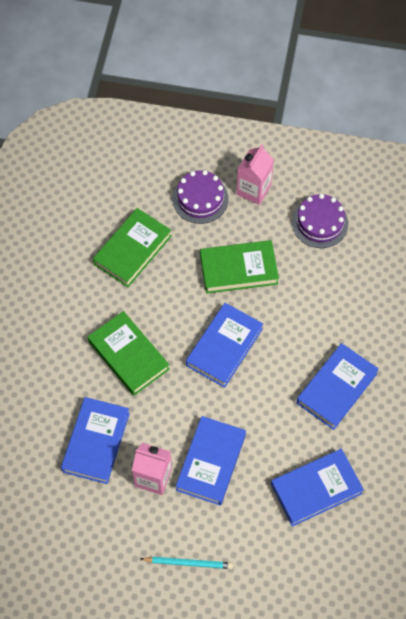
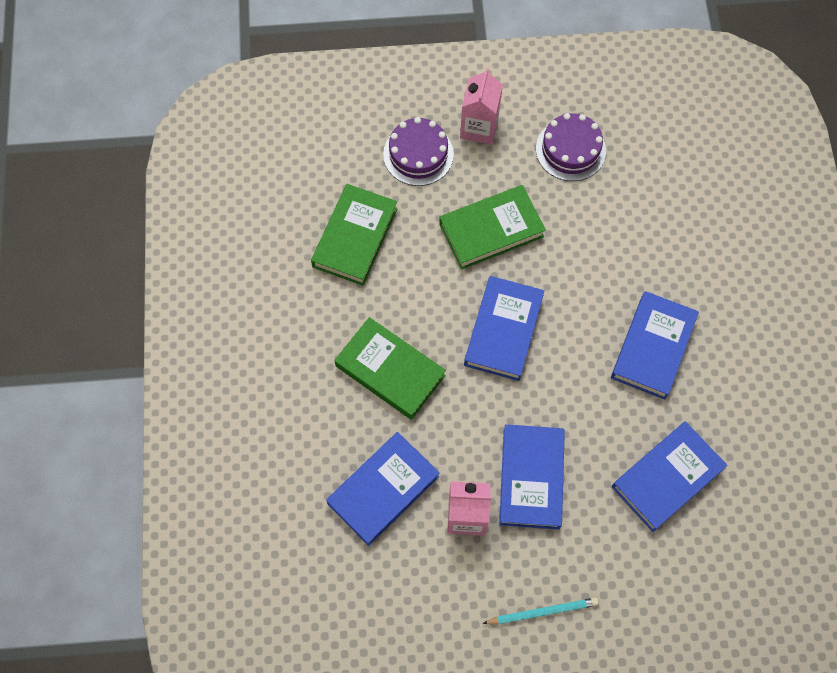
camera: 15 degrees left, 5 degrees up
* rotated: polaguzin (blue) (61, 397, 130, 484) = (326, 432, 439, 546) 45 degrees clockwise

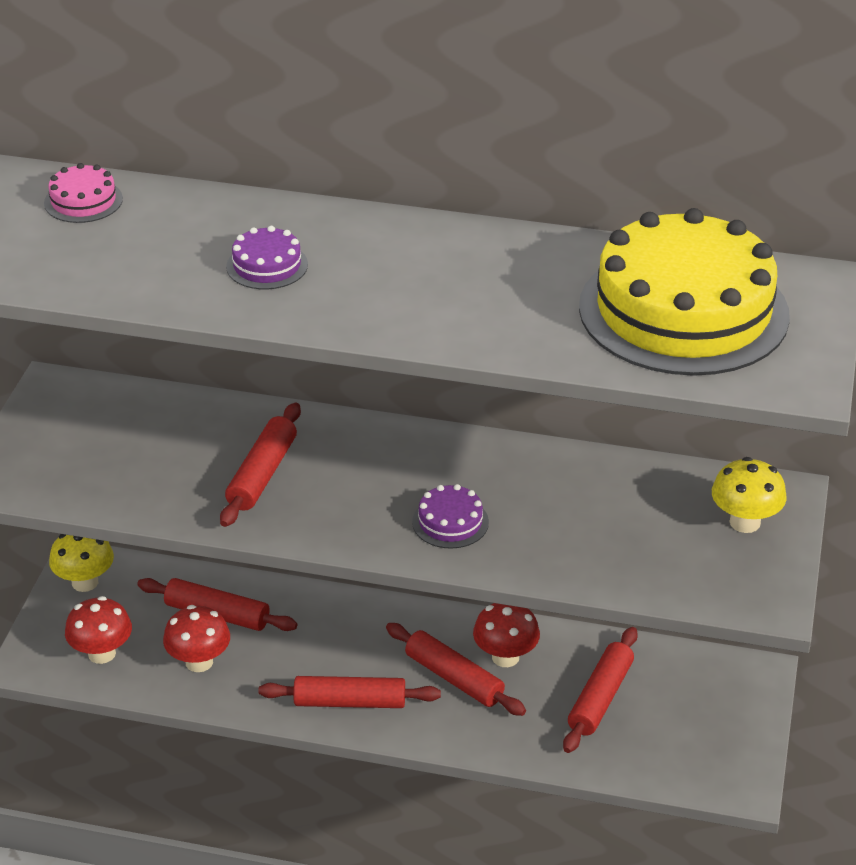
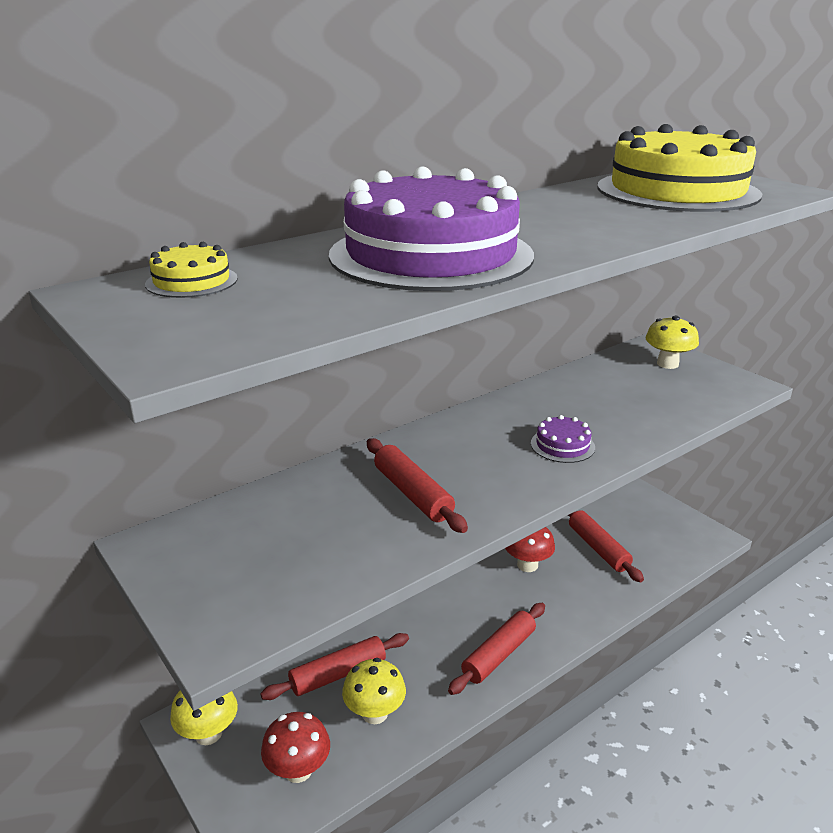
camera: 50 degrees left, 10 degrees down
* gone: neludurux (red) (386, 623, 526, 716)
* repainted: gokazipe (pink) (44, 163, 123, 223) to gokazipe (yellow) (145, 242, 238, 298)
* repainted: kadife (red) (163, 605, 230, 672) to kadife (yellow) (342, 658, 406, 724)
* scaled: gokazipe (purple) (226, 226, 308, 290) = (329, 167, 534, 291) x2.49

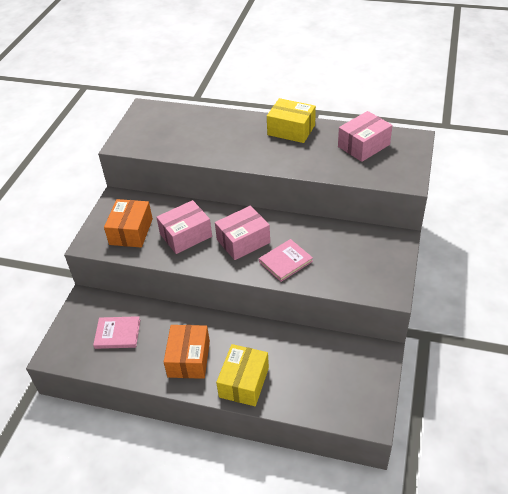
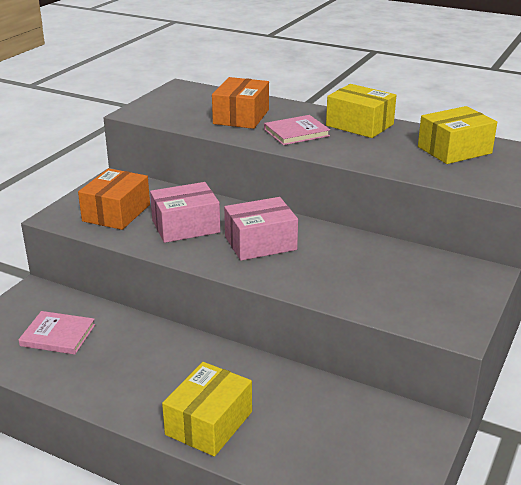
camera: 10 degrees right, 15 degrees down
* shifted: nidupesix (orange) (164, 325, 210, 379) to (212, 77, 269, 129)
* shifted: polaguzin (pink) (259, 239, 313, 282) to (264, 115, 330, 145)
* repainted: nidupesix (pink) (338, 111, 392, 162) to nidupesix (yellow) (418, 106, 497, 164)

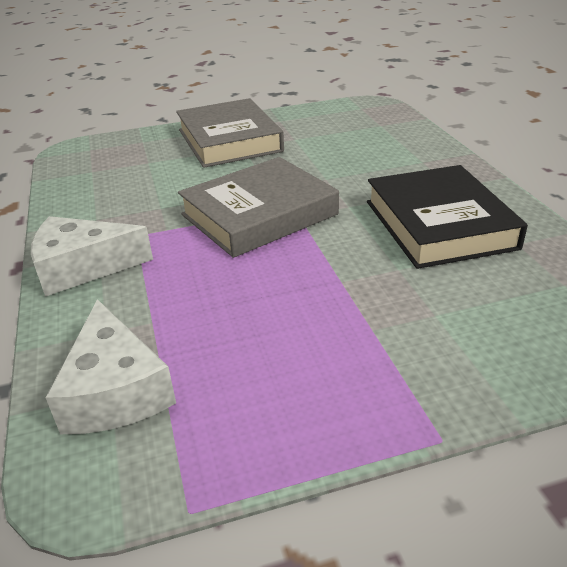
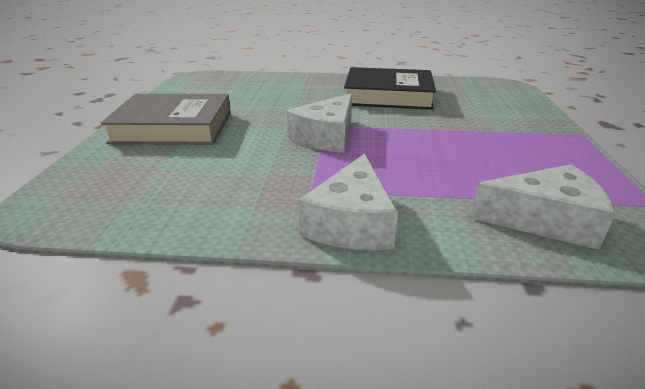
camera: 70 degrees left, 5 degrees down
* swapped: polaguzin (grey) (178, 157, 339, 258) to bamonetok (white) (287, 94, 352, 153)

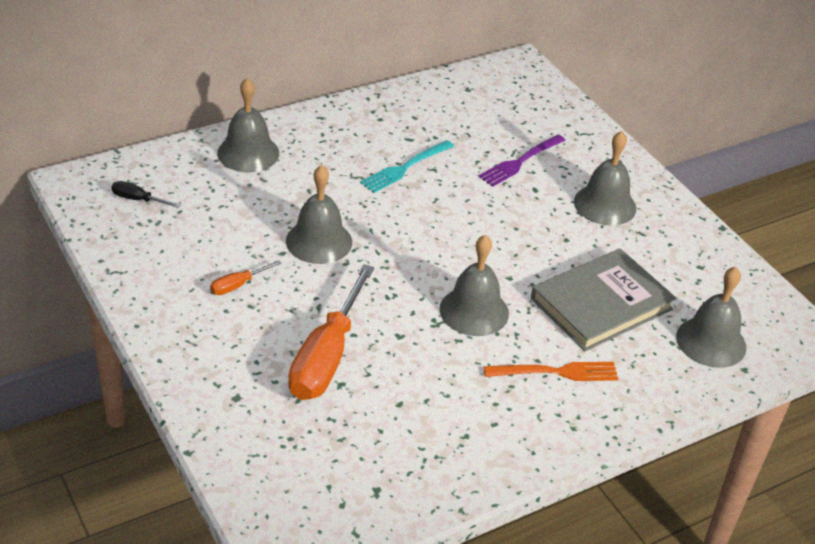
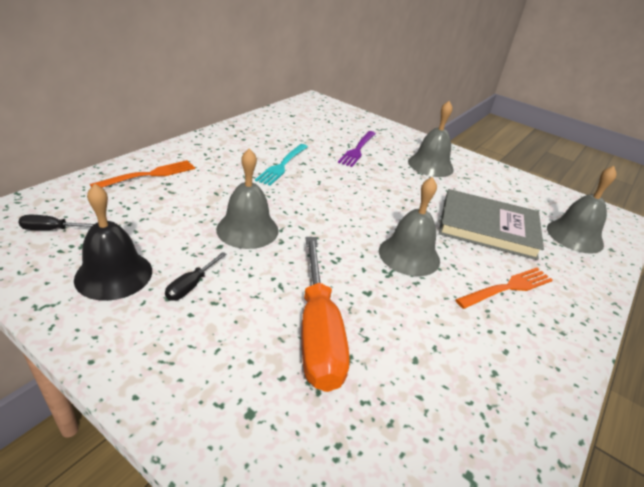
camera: 25 degrees left, 5 degrees down
* new: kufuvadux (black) (74, 184, 152, 301)
* swapped: kufuvadux (grey) (217, 78, 279, 172) to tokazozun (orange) (90, 160, 195, 188)
* repainted: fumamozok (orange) (210, 260, 281, 295) to fumamozok (black) (165, 252, 226, 301)
* rotated: polaguzin (grey) (531, 249, 676, 351) = (439, 189, 544, 260) 75 degrees clockwise

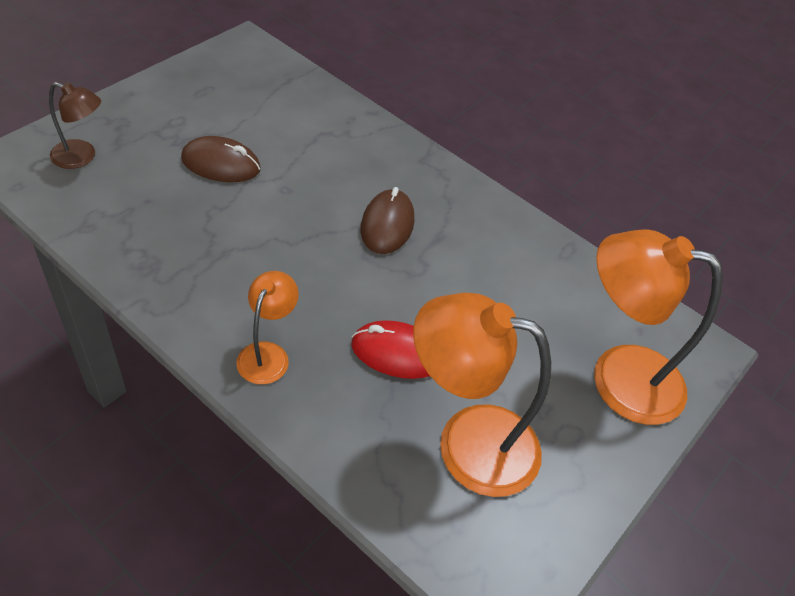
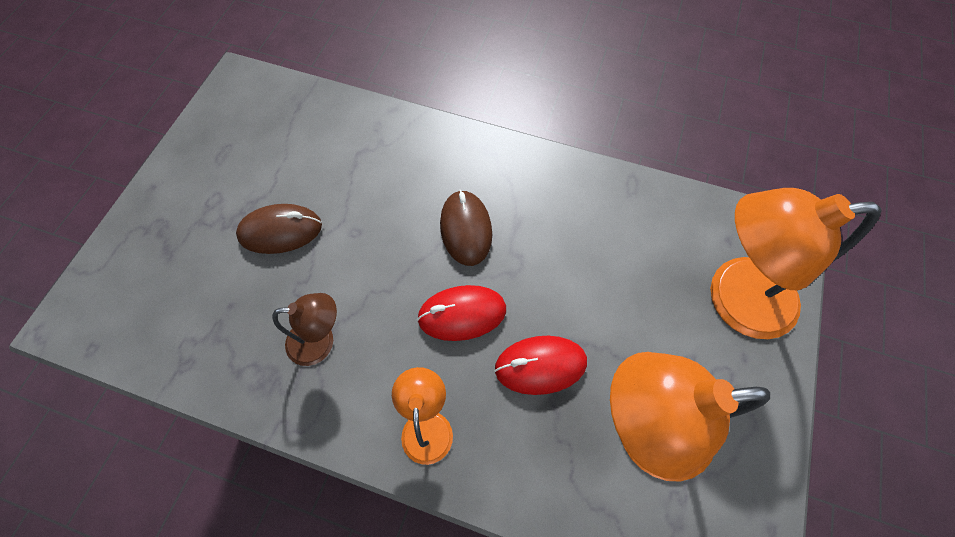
camera: 15 degrees left, 15 degrees up
* new: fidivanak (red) (417, 285, 506, 341)
* shifted: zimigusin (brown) (49, 82, 101, 169) to (272, 293, 337, 366)

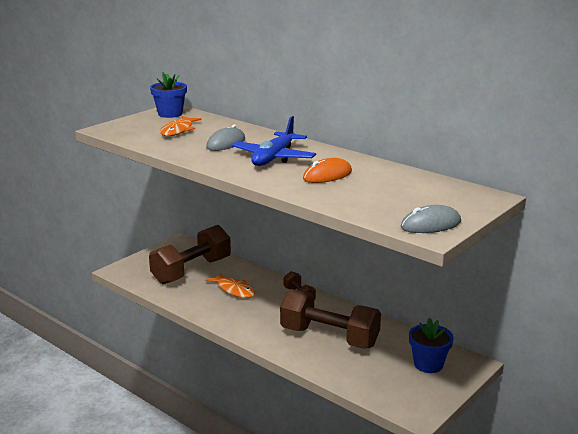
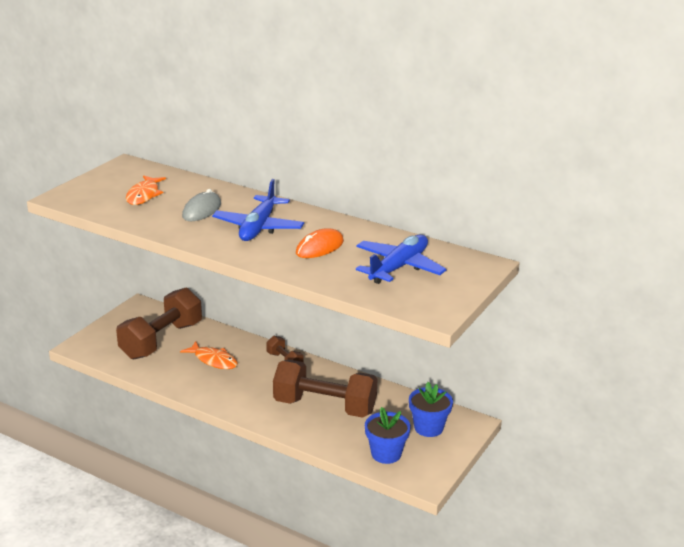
camera: 10 degrees left, 5 degrees up
* gone: fidivanak (grey) (401, 205, 461, 233)
* new: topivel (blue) (356, 235, 447, 284)
* shifted: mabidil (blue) (150, 73, 187, 118) to (365, 407, 411, 464)

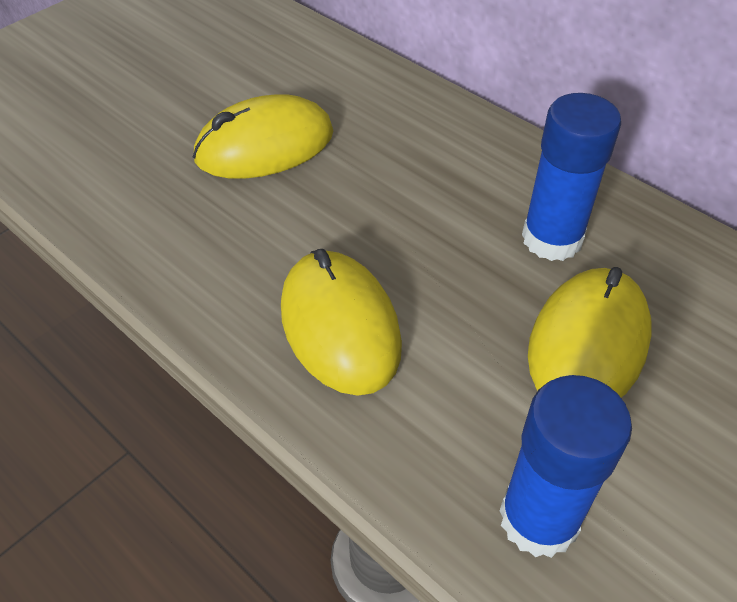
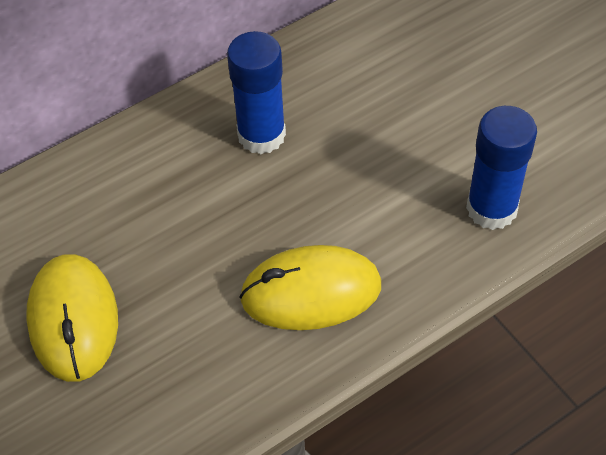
camera: 75 degrees left, 5 degrees up
* gone: fidivanak (yellow) (528, 267, 652, 397)

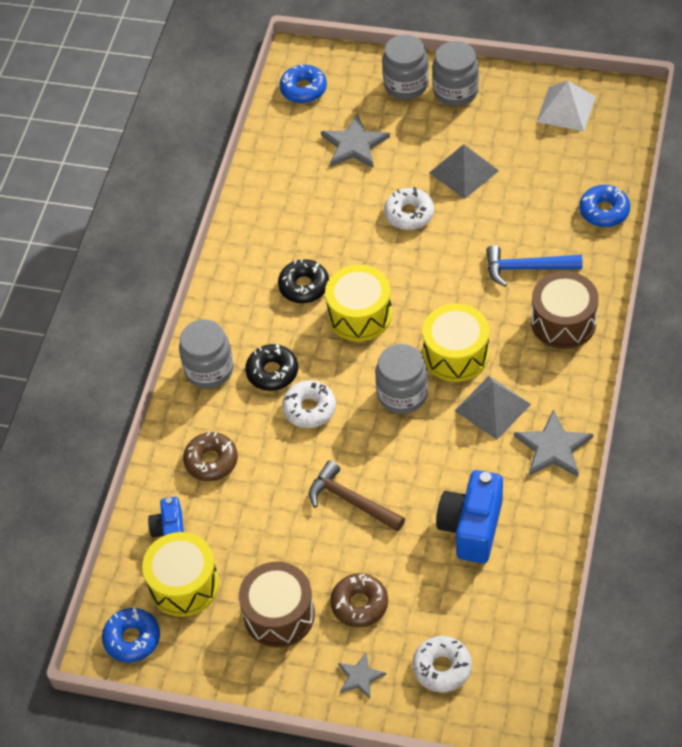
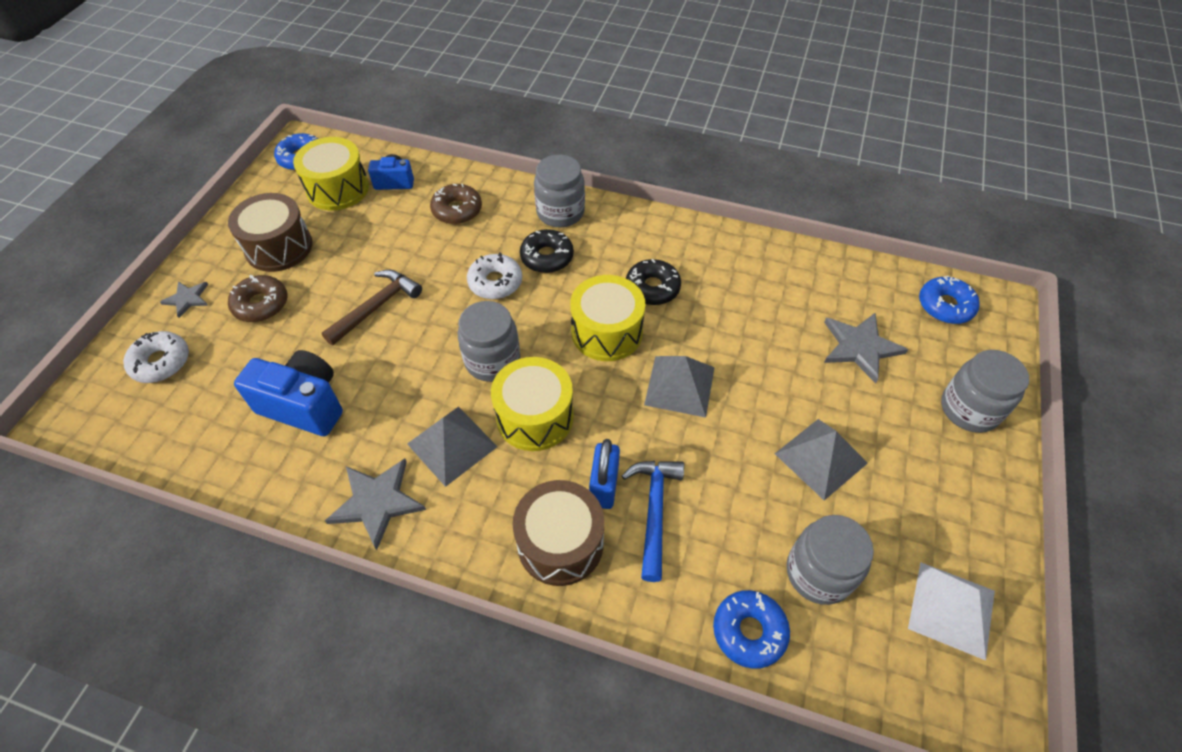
camera: 90 degrees right, 0 degrees up
* gone: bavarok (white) (384, 187, 434, 230)
* new: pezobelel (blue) (589, 439, 620, 509)
* new: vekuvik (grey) (644, 356, 715, 418)
* shifted: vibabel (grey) (432, 41, 479, 106) to (787, 515, 874, 605)

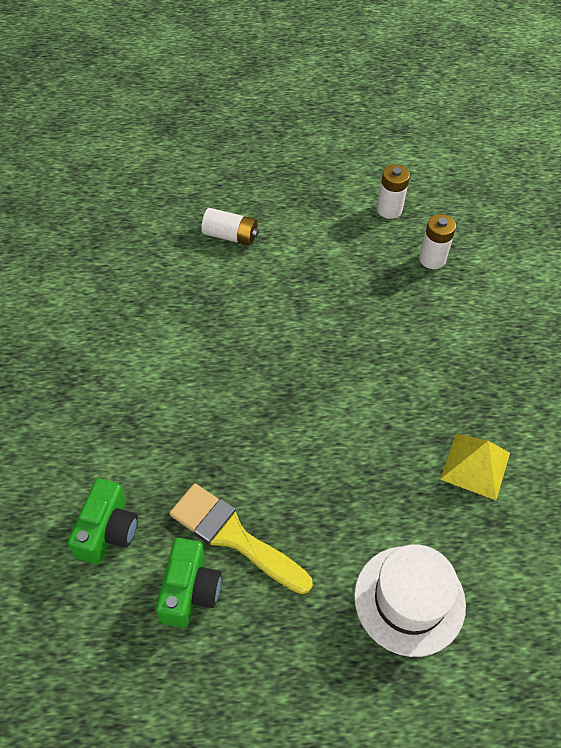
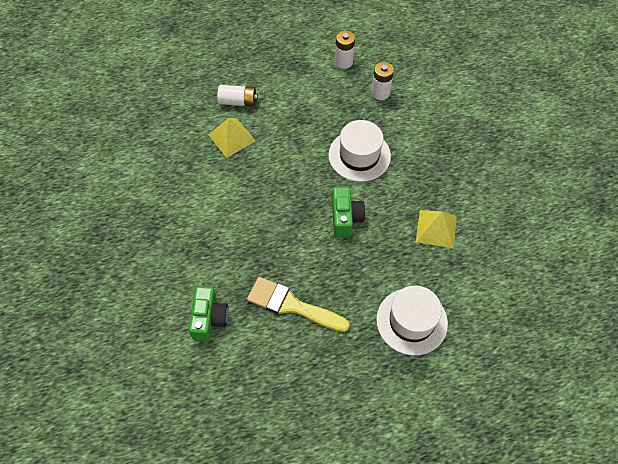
camera: 10 degrees left, 5 degrees up
* new: vekuvik (yellow) (208, 118, 255, 158)
* new: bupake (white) (328, 120, 391, 182)
* shifted: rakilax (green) (156, 538, 221, 628) to (332, 187, 365, 237)

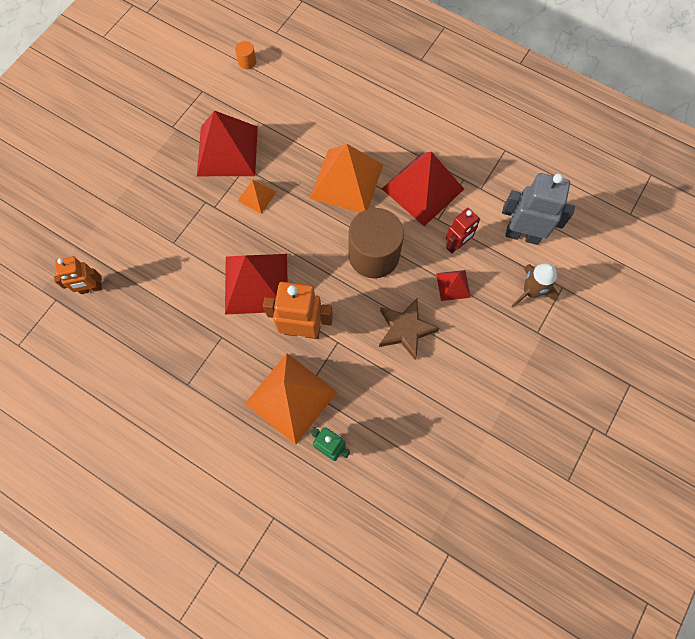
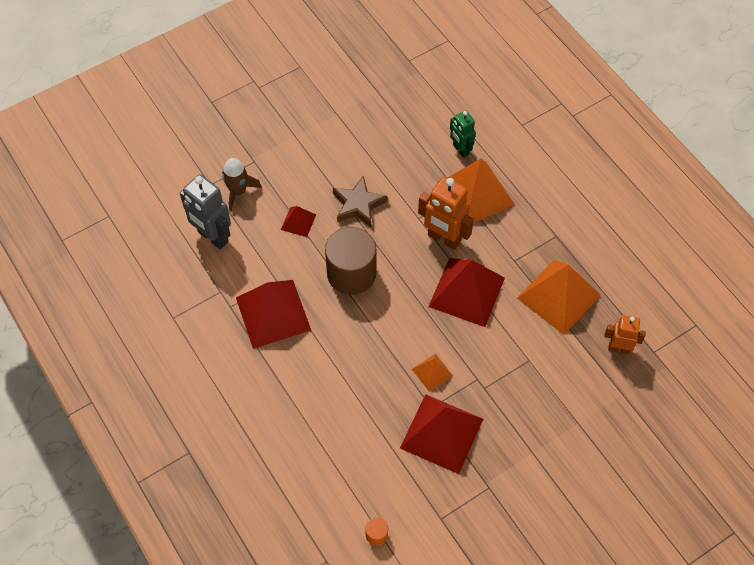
camera: 155 degrees left, 10 degrees down
* gone: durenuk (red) (446, 208, 480, 253)
* shifted: vekuvik (orange) (310, 144, 383, 213) to (517, 260, 601, 335)

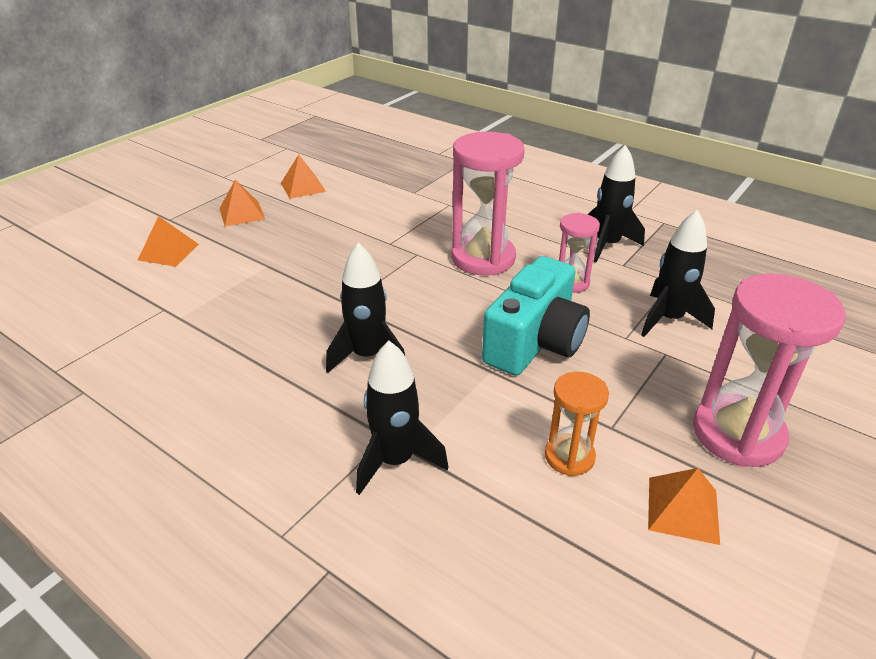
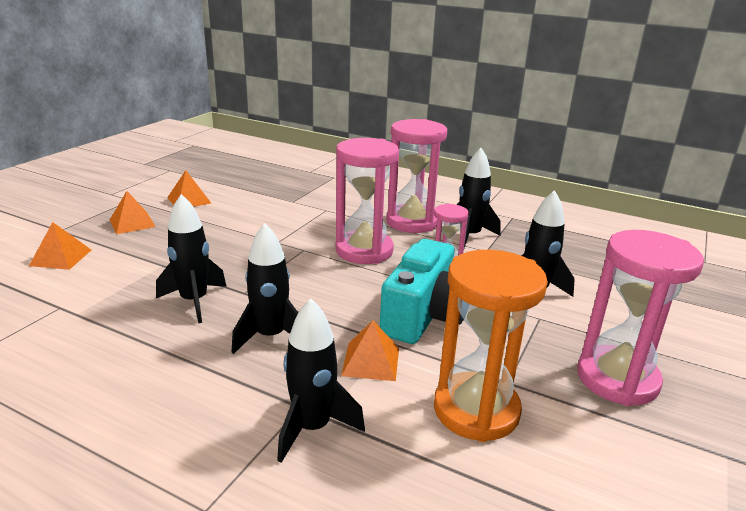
camera: 10 degrees left, 10 degrees down
* new: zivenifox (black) (156, 194, 227, 323)
* new: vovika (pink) (386, 119, 447, 233)
* shifted: vekuvik (orange) (648, 468, 720, 545) to (341, 320, 399, 381)
* scaled: vovika (orange) (545, 372, 609, 476) = (434, 250, 548, 442) x1.83

